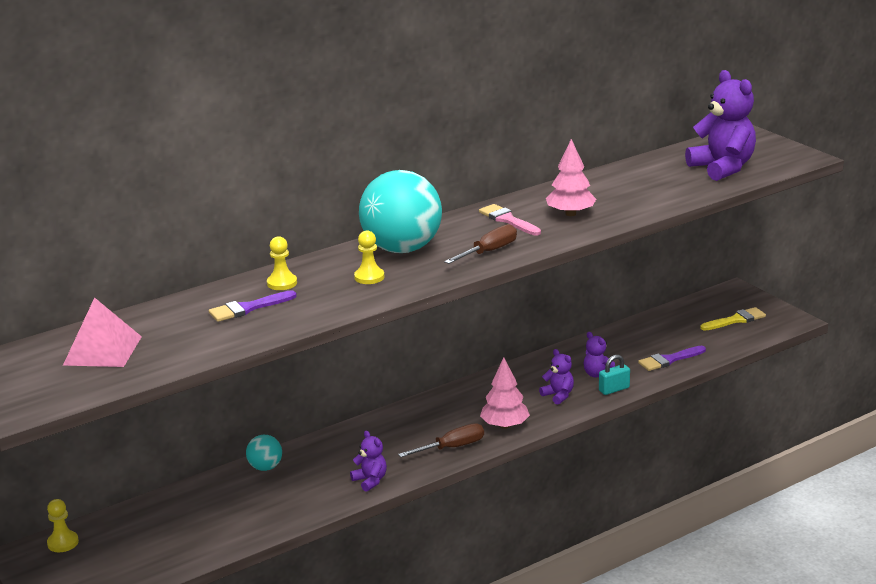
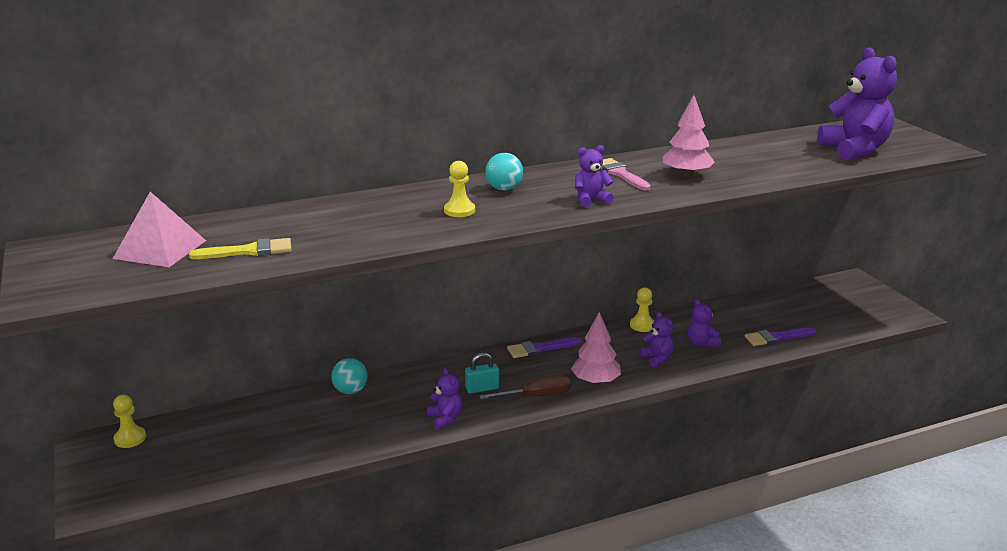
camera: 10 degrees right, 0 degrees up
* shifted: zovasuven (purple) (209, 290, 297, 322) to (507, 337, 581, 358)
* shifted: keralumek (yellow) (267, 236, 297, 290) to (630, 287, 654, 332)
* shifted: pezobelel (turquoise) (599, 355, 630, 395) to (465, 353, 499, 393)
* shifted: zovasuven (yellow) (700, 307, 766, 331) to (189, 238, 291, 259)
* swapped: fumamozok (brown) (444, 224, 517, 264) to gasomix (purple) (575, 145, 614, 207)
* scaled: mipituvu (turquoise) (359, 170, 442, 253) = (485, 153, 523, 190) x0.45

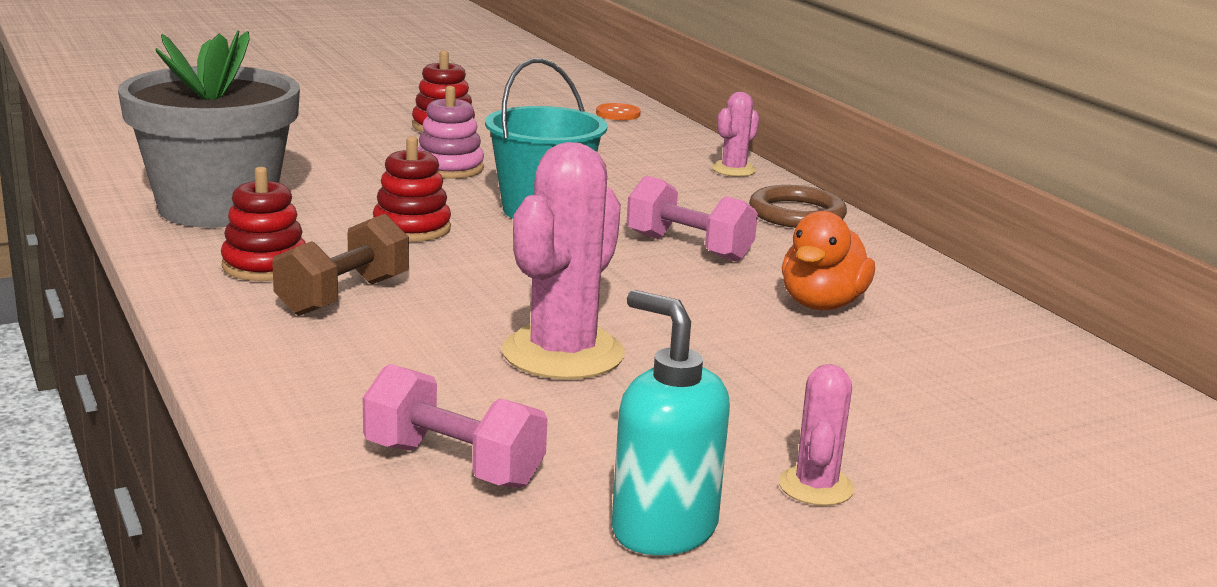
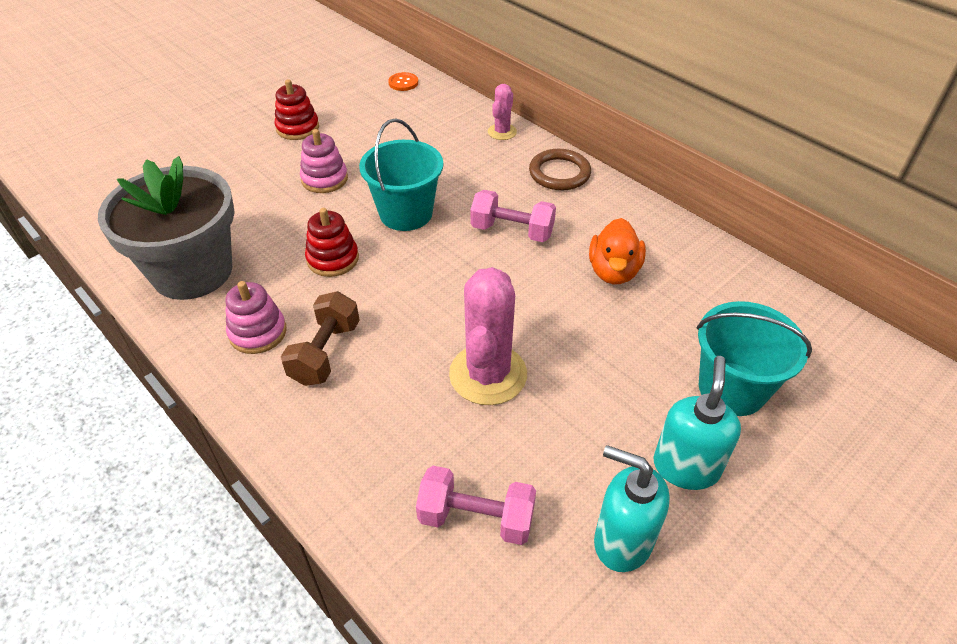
camera: 15 degrees left, 25 degrees up
* new: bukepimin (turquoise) (697, 301, 812, 416)
* swapped: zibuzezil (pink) (779, 364, 854, 506) to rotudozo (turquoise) (654, 356, 741, 490)
* repainted: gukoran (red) (221, 167, 305, 281) to gukoran (pink) (225, 281, 287, 354)

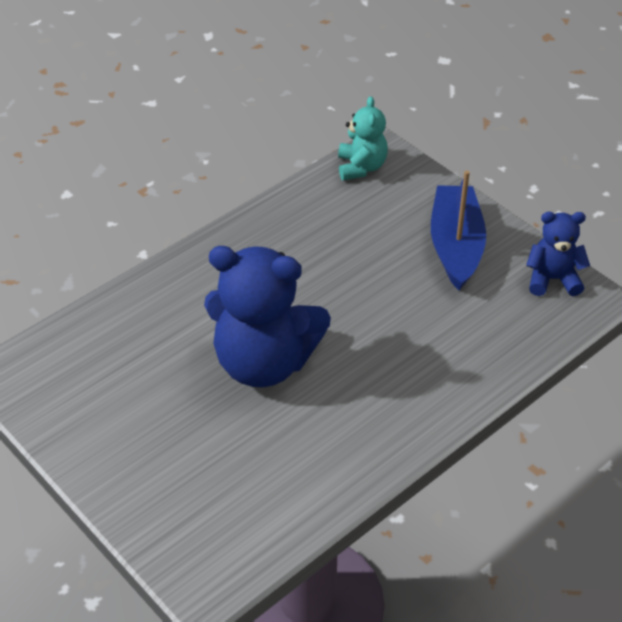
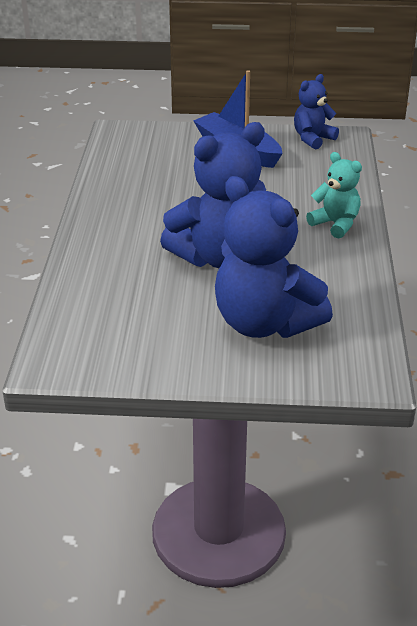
camera: 45 degrees left, 10 degrees down
* new: gasomix (blue) (215, 176, 333, 338)
* shifted: gasomix (turquoise) (338, 96, 388, 180) to (306, 152, 362, 238)

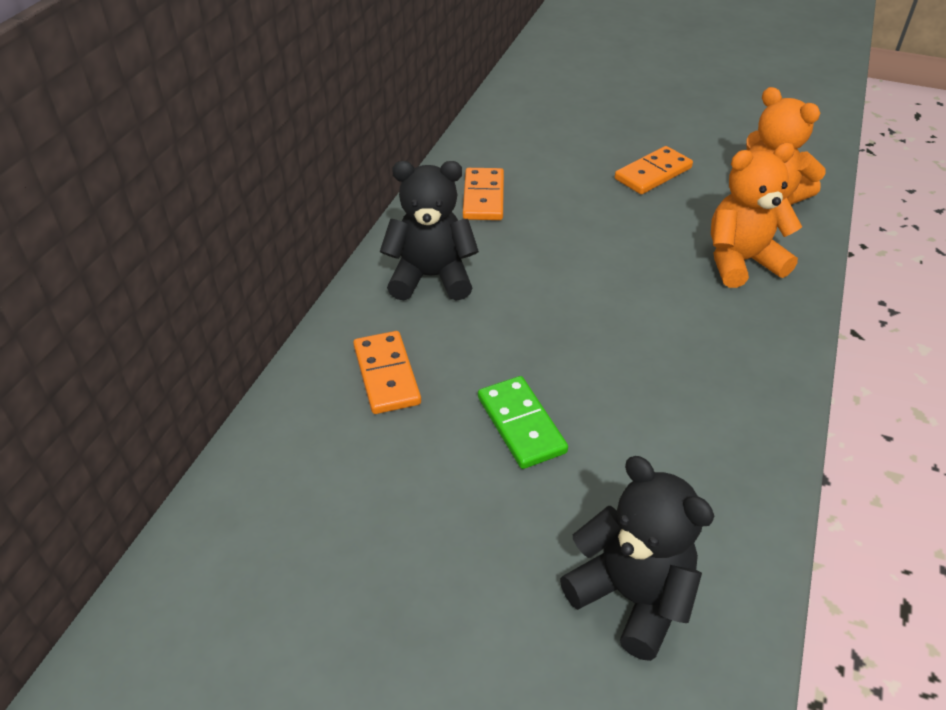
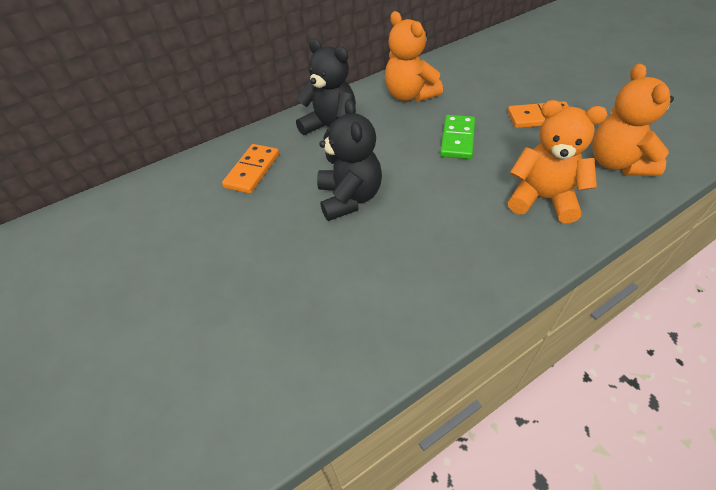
camera: 40 degrees right, 5 degrees up
* shifted: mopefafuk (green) (478, 376, 568, 469) to (440, 115, 475, 159)
* shifted: gasomix (black) (560, 456, 714, 661) to (317, 99, 382, 221)
* swapped: mopefafuk (orange) (463, 168, 504, 220) to gasomix (orange) (385, 11, 443, 102)

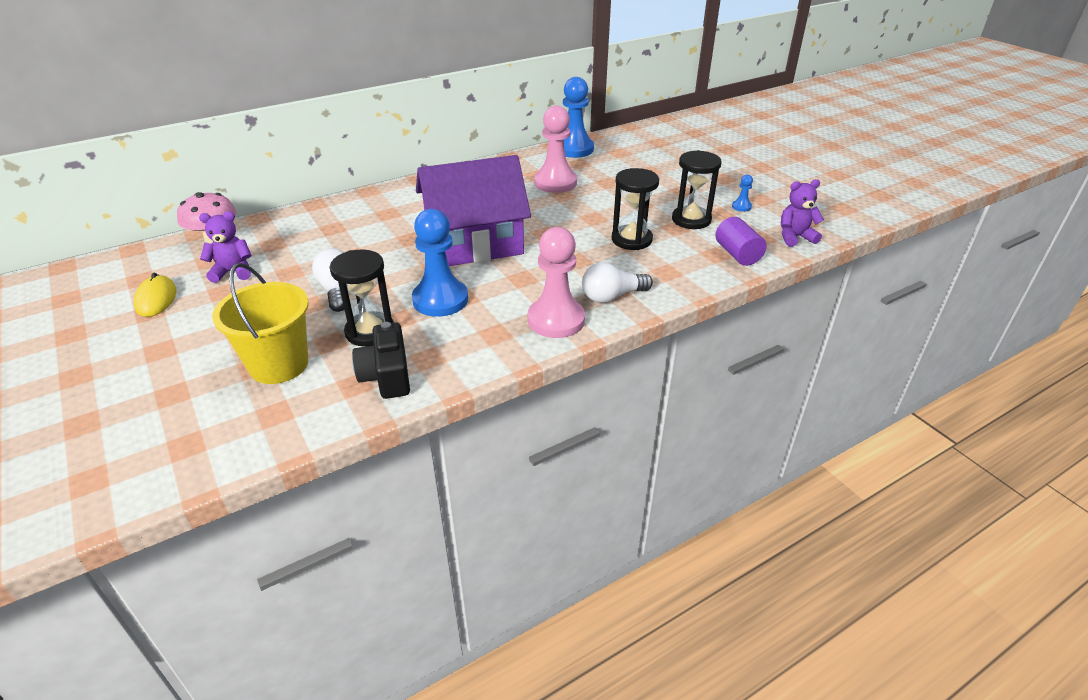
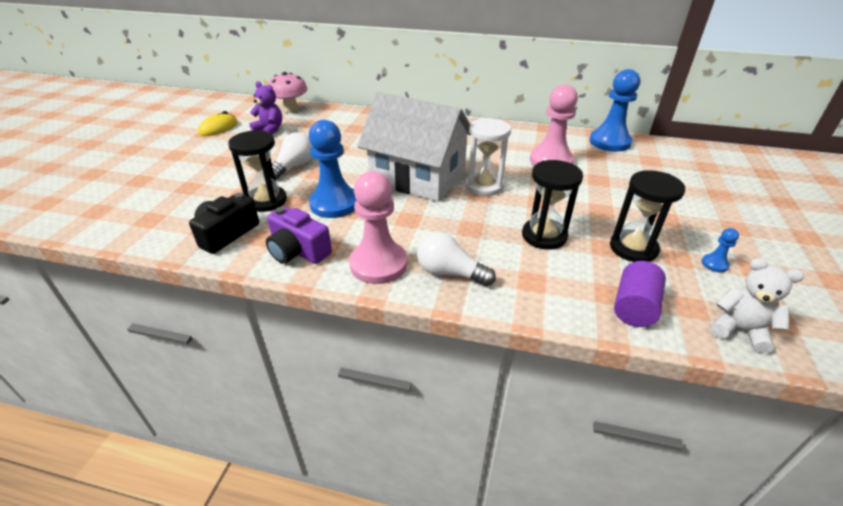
camera: 45 degrees right, 0 degrees up
* gone: bukepimin (yellow) (212, 263, 309, 384)
* new: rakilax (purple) (266, 206, 332, 264)
* new: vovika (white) (465, 118, 511, 196)
* repainted: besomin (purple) (416, 155, 531, 266) to besomin (white) (357, 92, 470, 202)
* repainted: gasomix (purple) (781, 179, 824, 247) to gasomix (white) (711, 258, 804, 353)

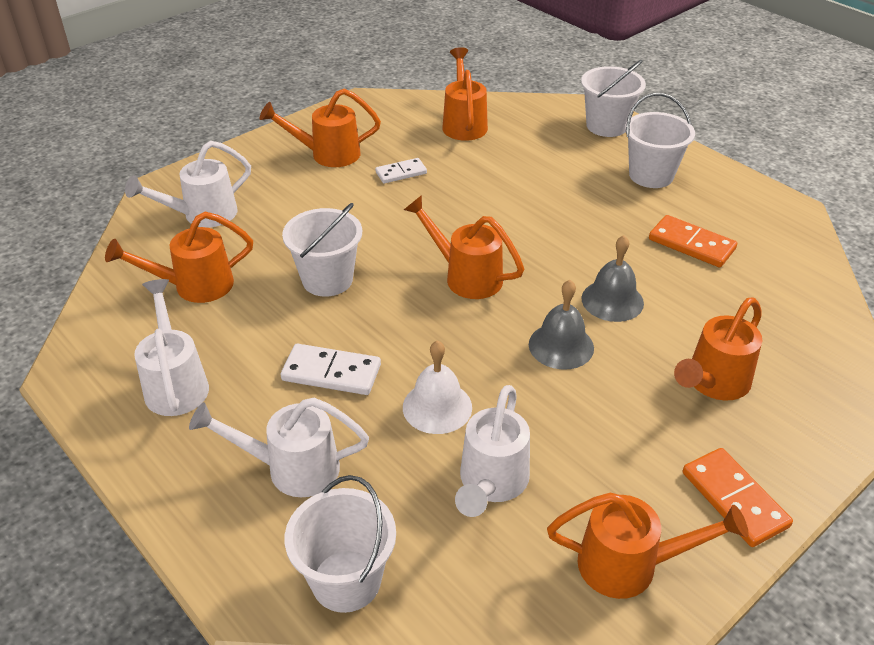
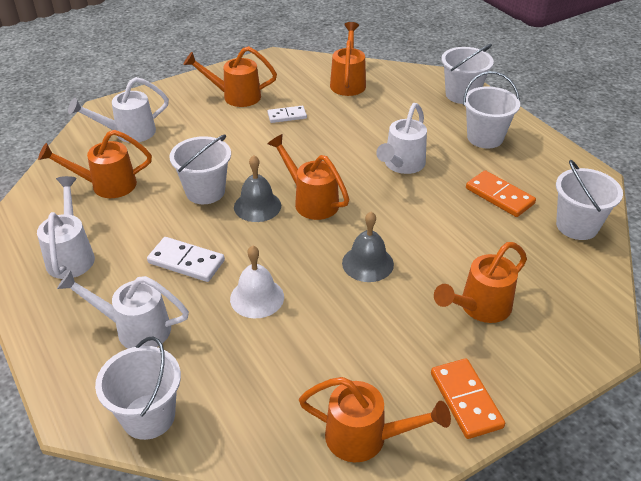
camera: 10 degrees right, 0 degrees up
* new: bukepimin (white) (556, 160, 623, 240)
* shifted: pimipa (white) (455, 385, 530, 517) to (376, 103, 427, 174)
* shifted: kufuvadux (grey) (582, 235, 644, 322) to (234, 155, 281, 222)

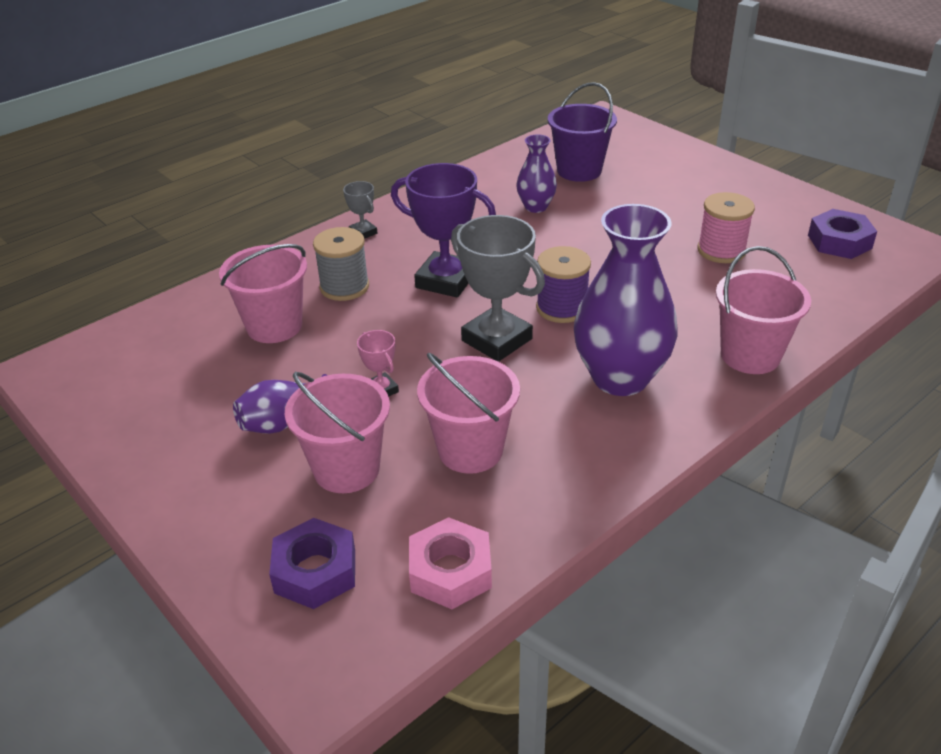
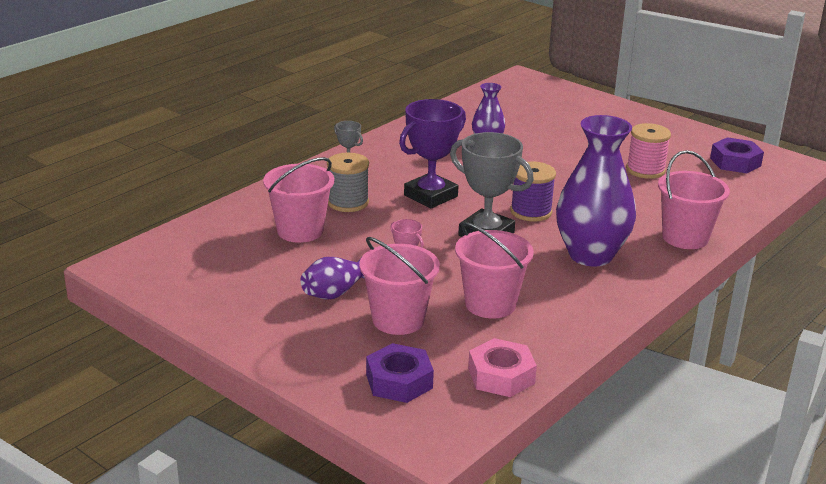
camera: 10 degrees left, 10 degrees down
* gone: bukepimin (purple) (548, 82, 617, 182)
* rotated: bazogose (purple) (391, 163, 496, 297) = (399, 99, 466, 208) 60 degrees counterclockwise

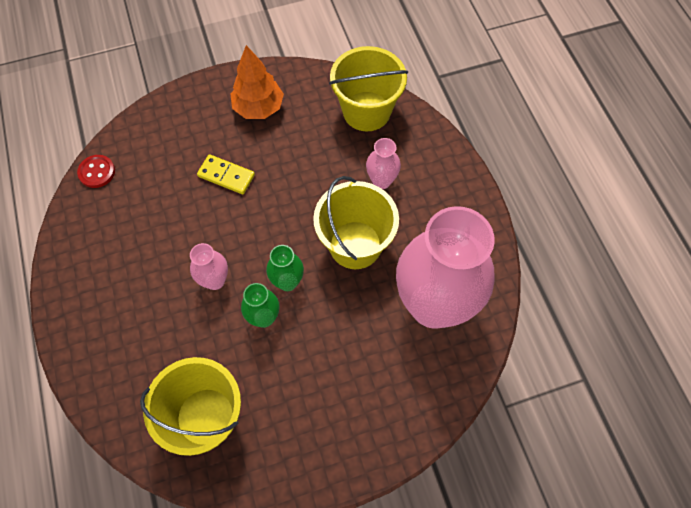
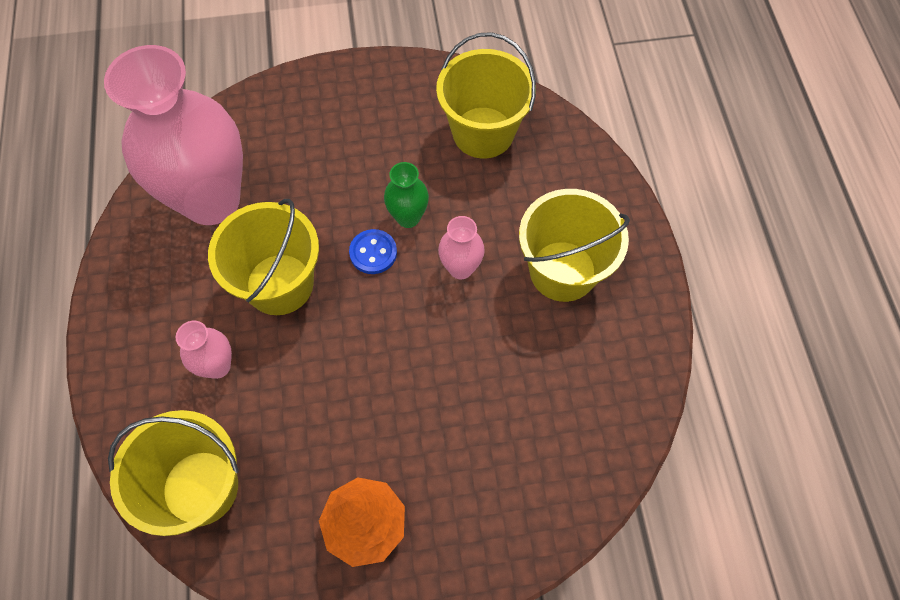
camera: 170 degrees left, 0 degrees up
* gone: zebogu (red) (77, 155, 115, 188)
* gone: mopefafuk (yellow) (197, 154, 255, 194)
* new: bukepimin (yellow) (519, 189, 630, 302)
* swapped: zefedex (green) (266, 245, 304, 291) to zebogu (blue) (349, 229, 397, 274)

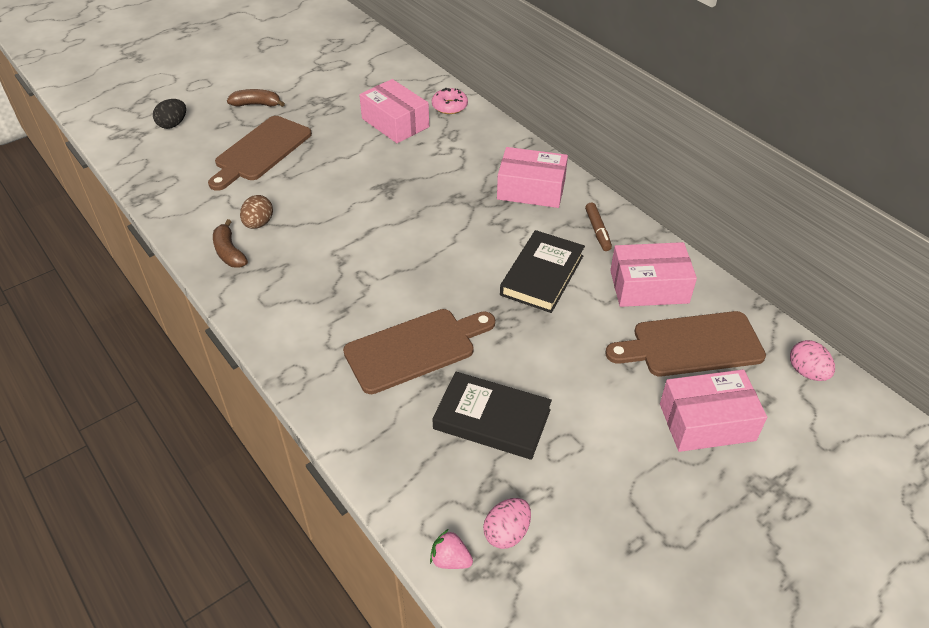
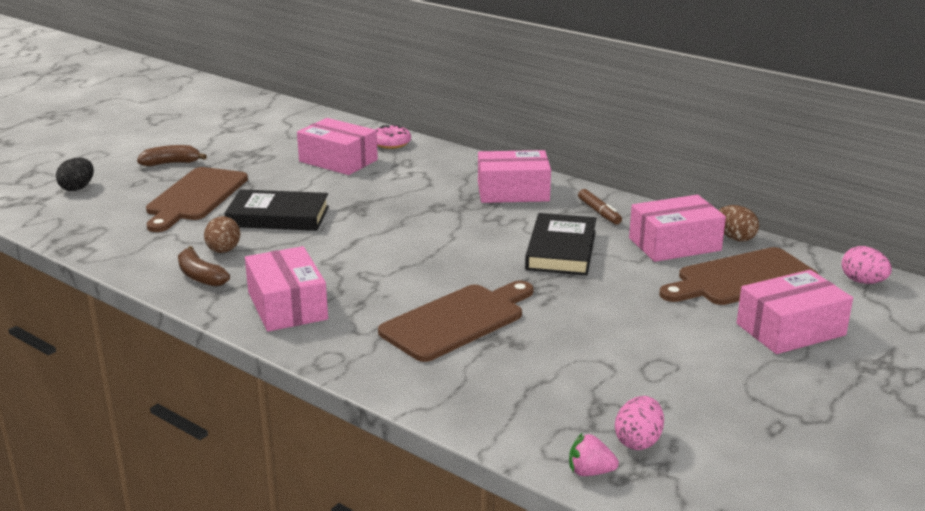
camera: 15 degrees left, 20 degrees down
* new: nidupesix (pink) (245, 246, 328, 332)
* new: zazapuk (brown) (719, 205, 759, 242)
* shifted: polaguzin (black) (432, 372, 552, 460) to (224, 189, 329, 231)

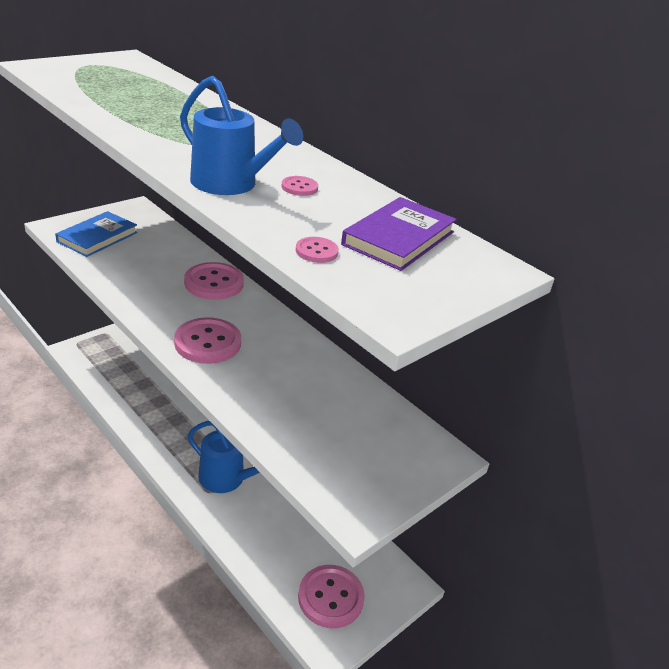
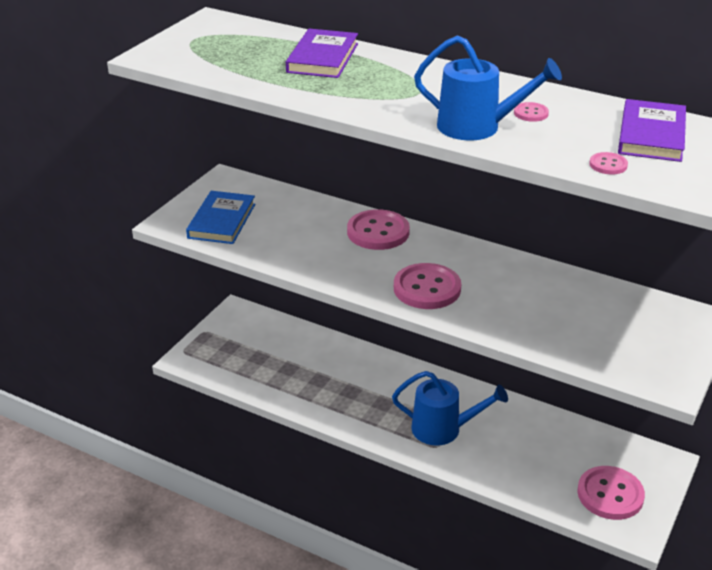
camera: 15 degrees left, 0 degrees up
* new: polaguzin (purple) (286, 29, 358, 78)

